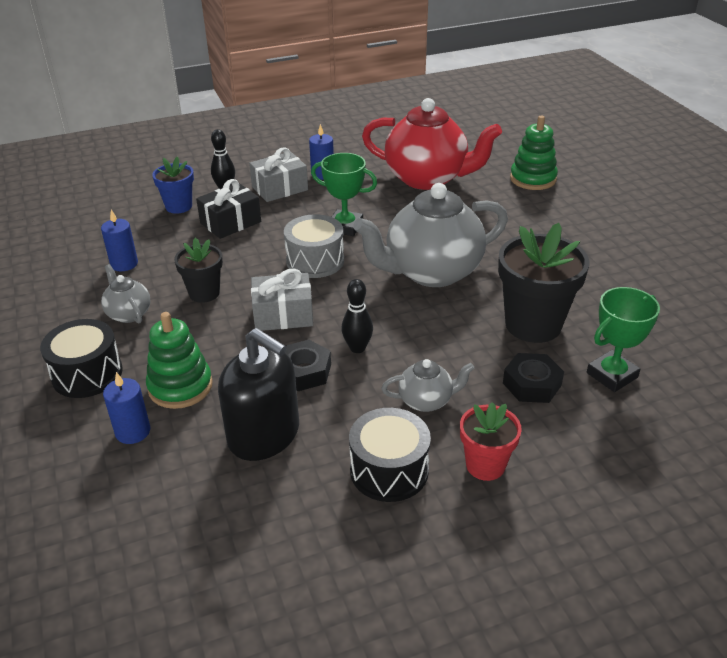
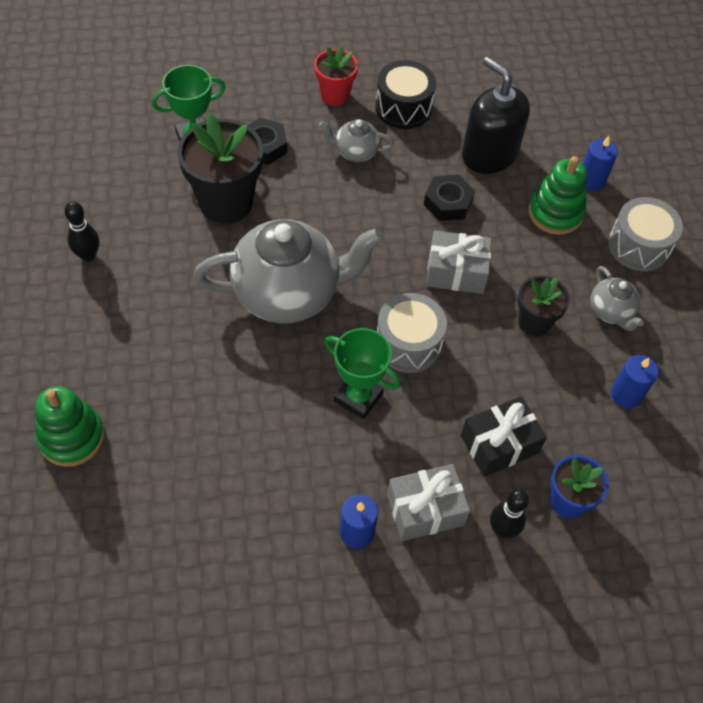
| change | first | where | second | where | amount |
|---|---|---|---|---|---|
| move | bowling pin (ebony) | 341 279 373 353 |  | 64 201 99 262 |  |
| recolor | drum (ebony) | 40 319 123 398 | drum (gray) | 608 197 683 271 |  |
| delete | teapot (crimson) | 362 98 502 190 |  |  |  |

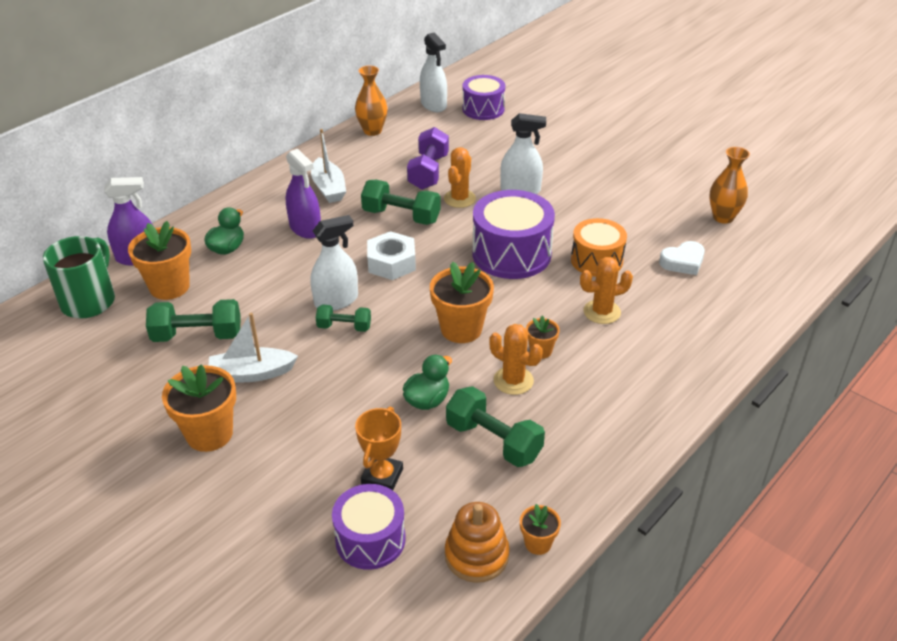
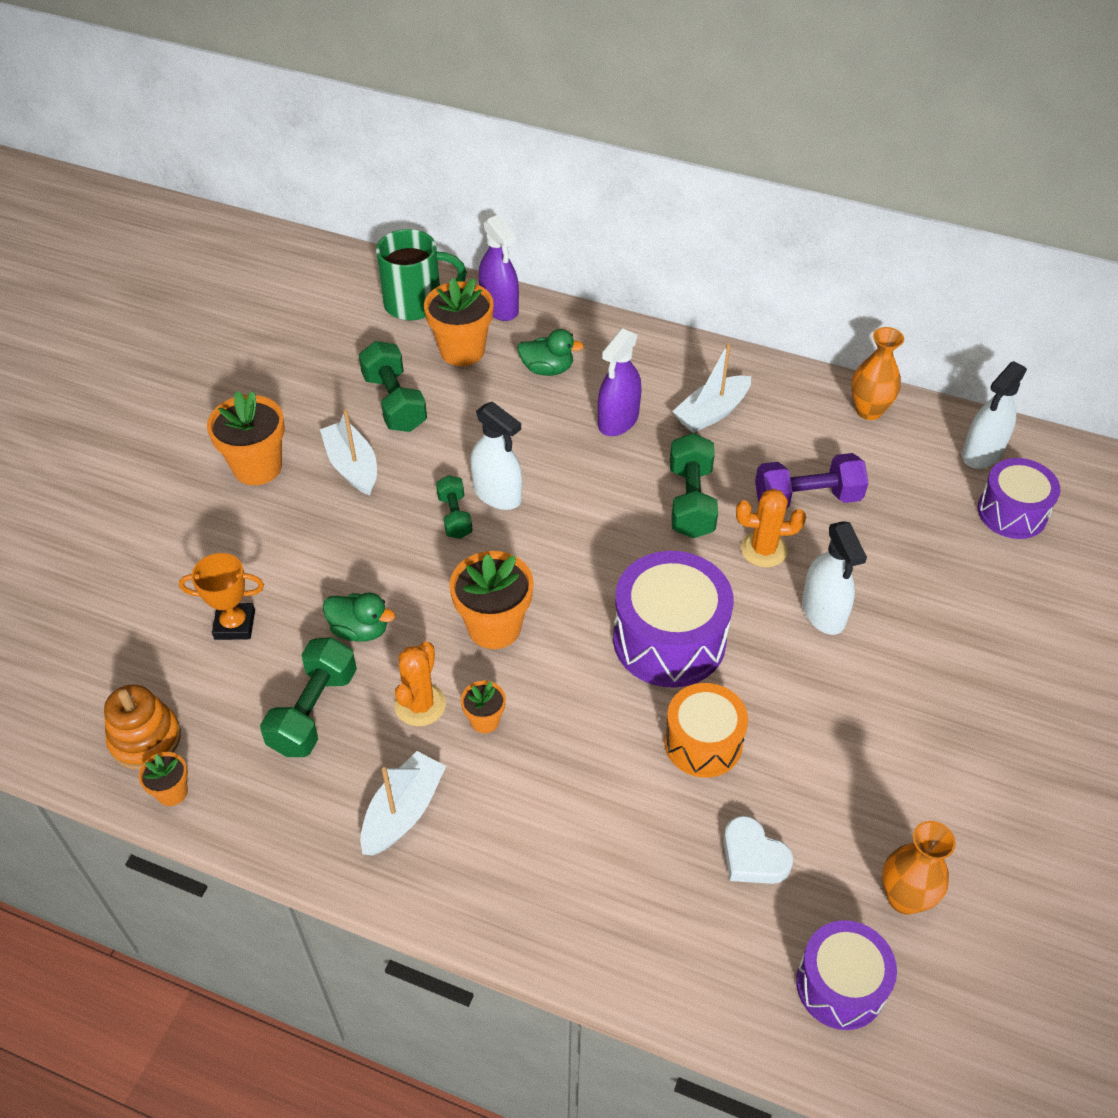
| change | first | where | second | where | amount |
|---|---|---|---|---|---|
| insert |  |  | boat (white) | 360 751 446 856 |  |
| move | drum (royal purple) | 332 484 406 570 |  | 796 920 897 1030 |  |
| delete | hexagon nut (white) | 367 231 416 280 |  |  |  |
| delete | saguaro cactus (orange) | 580 257 633 324 |  |  |  |

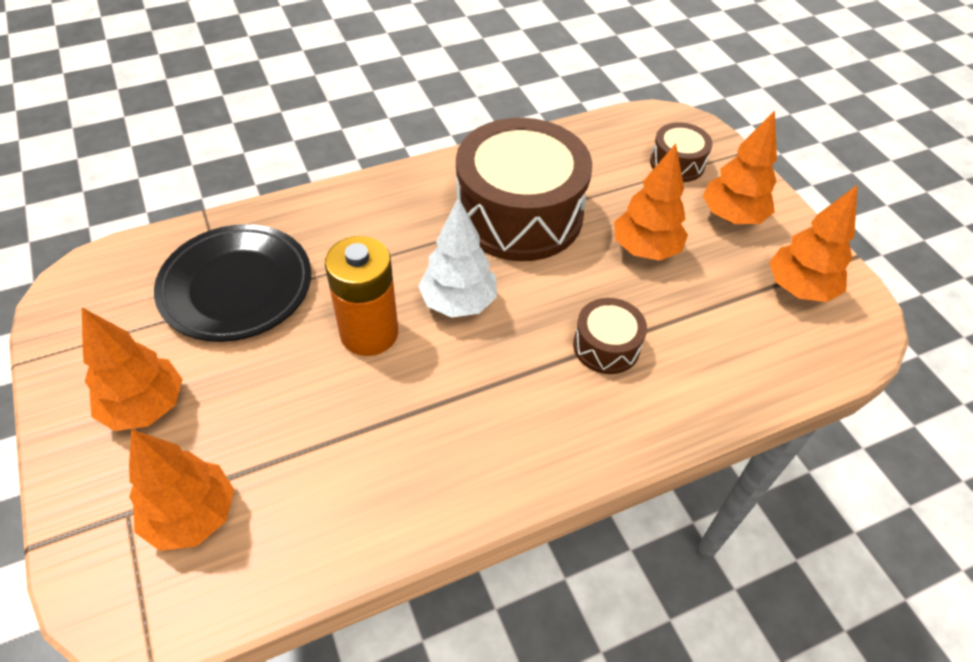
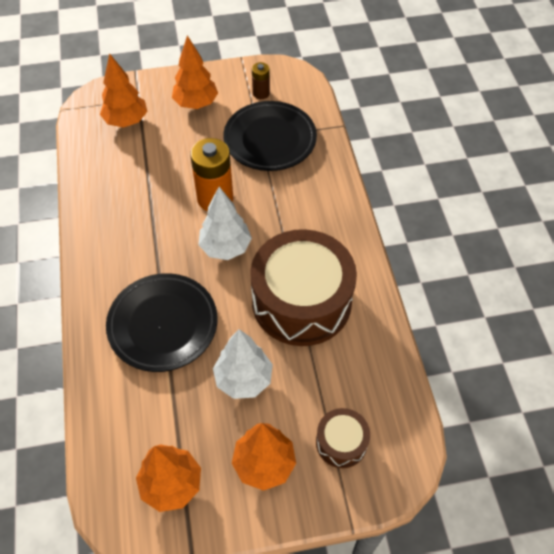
| change | first | where | second | where | amount |
|---|---|---|---|---|---|
| replace | drum (brown) | 573 298 647 374 | flat dish (ebony) | 106 273 218 372 |  |
| recolor | tree (orange) | 614 143 688 261 | tree (white) | 213 329 273 399 |  |
| insert |  |  | AA battery (brown) | 252 62 270 99 |  |

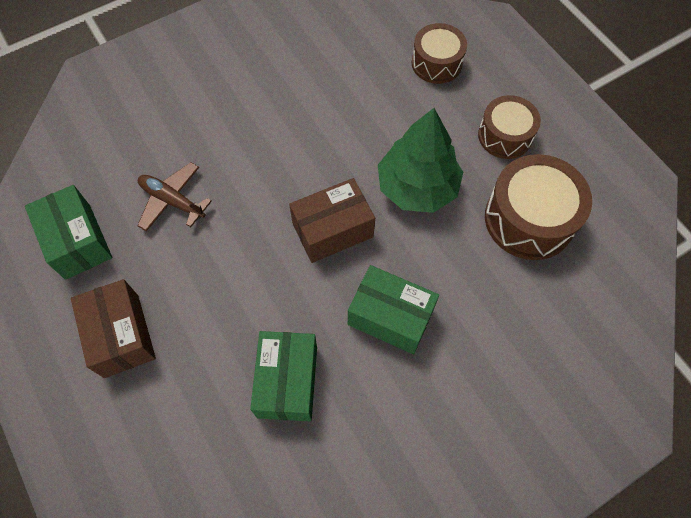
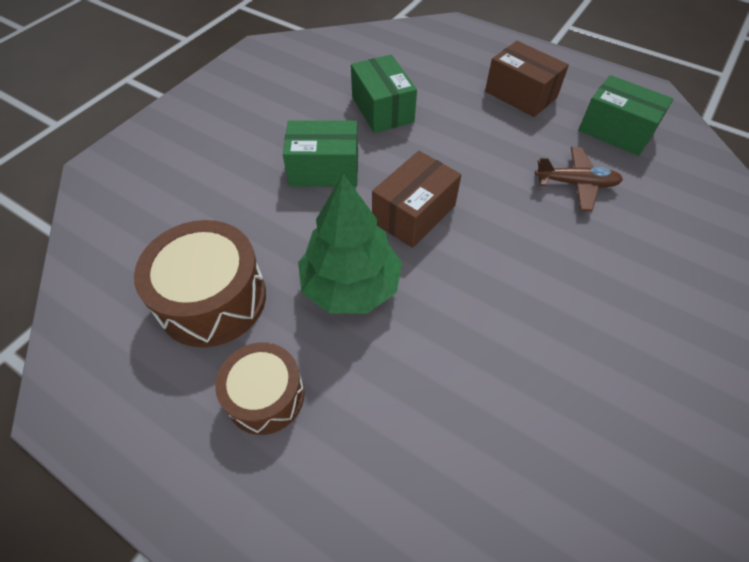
| change | first | where | second | where | amount |
|---|---|---|---|---|---|
| delete | drum (brown) | 411 23 467 84 |  |  |  |

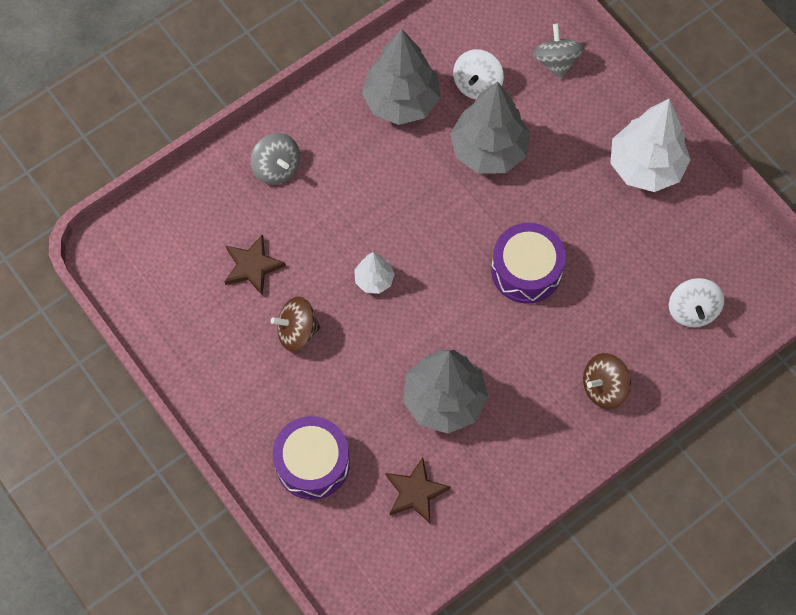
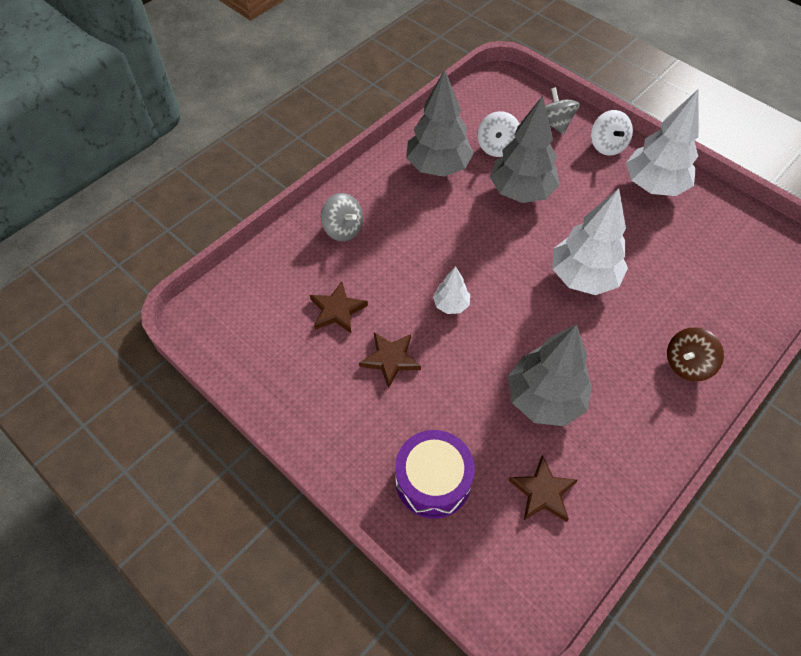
| change | first | where | second | where | amount |
|---|---|---|---|---|---|
| replace | whirligig (brown) | 271 296 320 352 | five-pointed star (brown) | 359 332 421 389 |  |
| replace | drum (royal purple) | 491 223 566 304 | tree (white) | 552 188 628 295 |  |
| move | whirligig (white) | 669 278 724 327 |  | 591 110 633 156 |  |

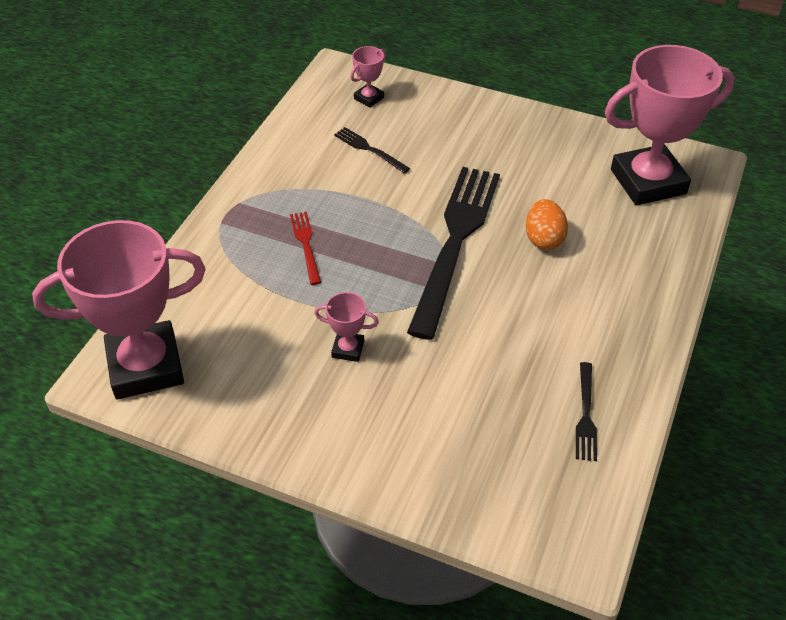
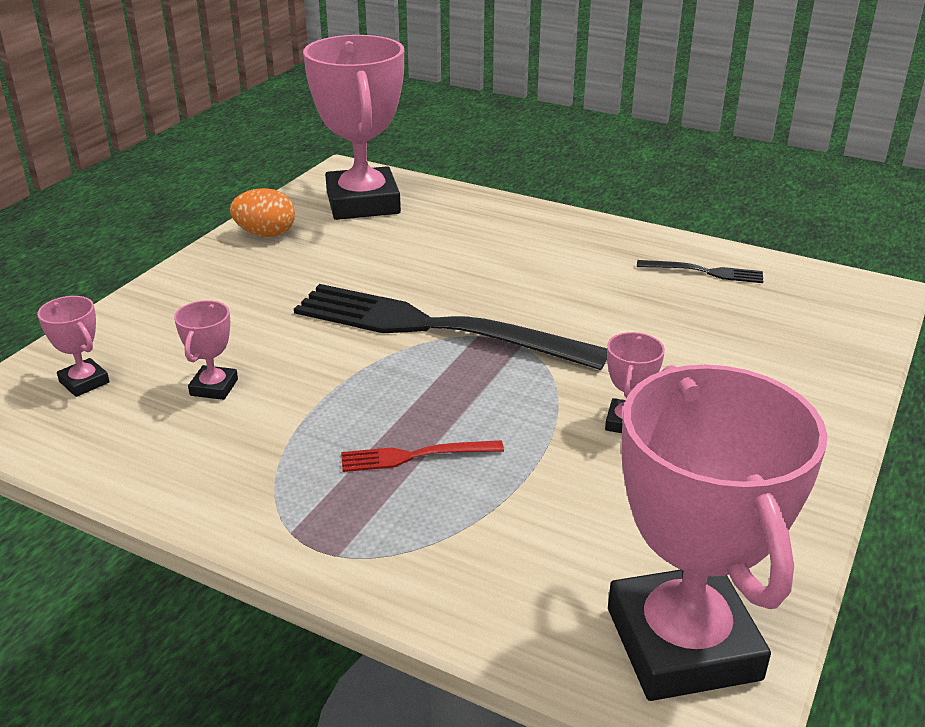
| change | first | where | second | where | amount |
|---|---|---|---|---|---|
| replace | fork (ebony) | 334 127 410 174 | trophy (rosy) | 174 300 238 400 |  |
| move | egg shape (orange) | 526 199 568 250 |  | 230 188 295 237 |  |

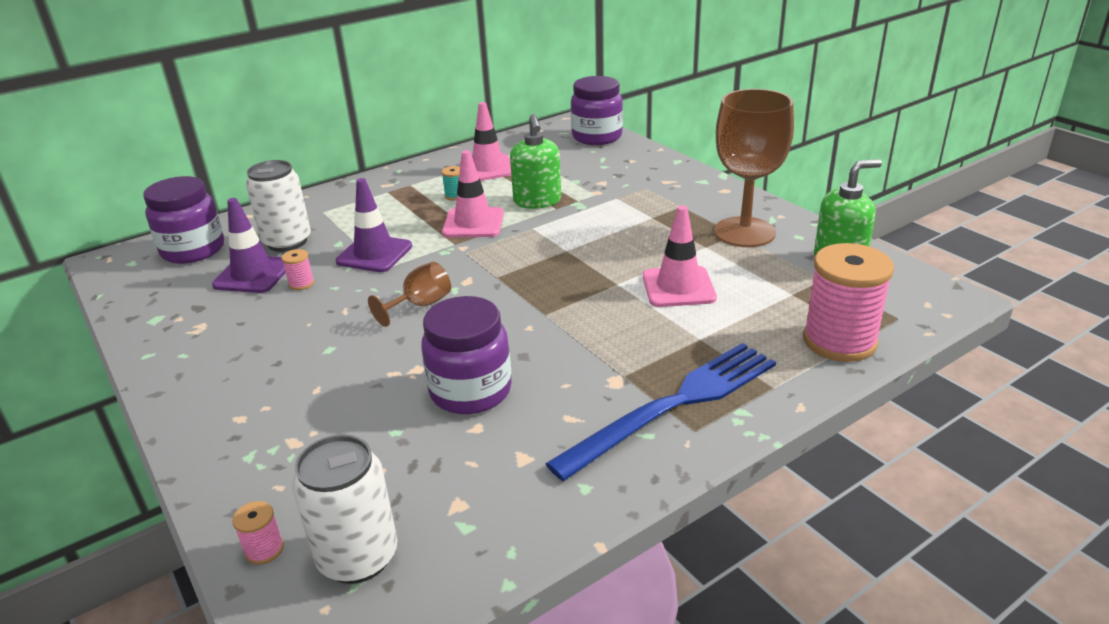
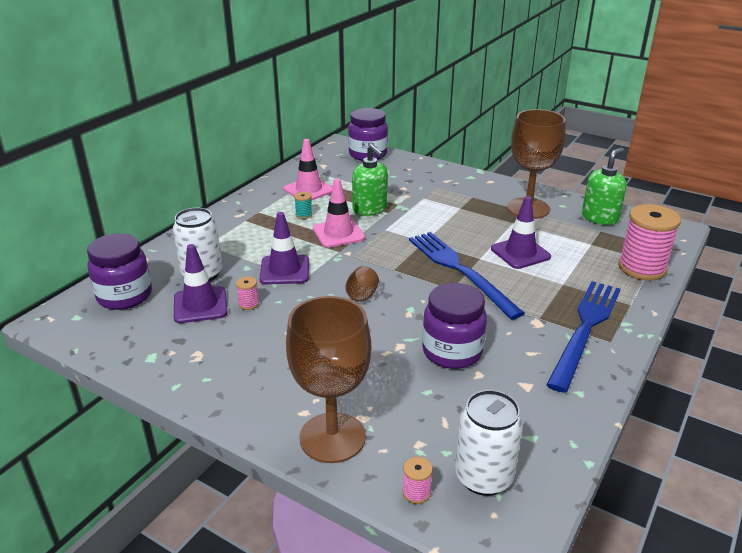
| change | first | where | second | where | amount |
|---|---|---|---|---|---|
| insert |  |  | wine glass (brown) | 286 296 371 463 |  |
| insert |  |  | fork (royal blue) | 409 232 525 320 |  |
| recolor | traffic cone (rosy) | 643 205 717 307 | traffic cone (royal purple) | 491 196 551 269 |  |

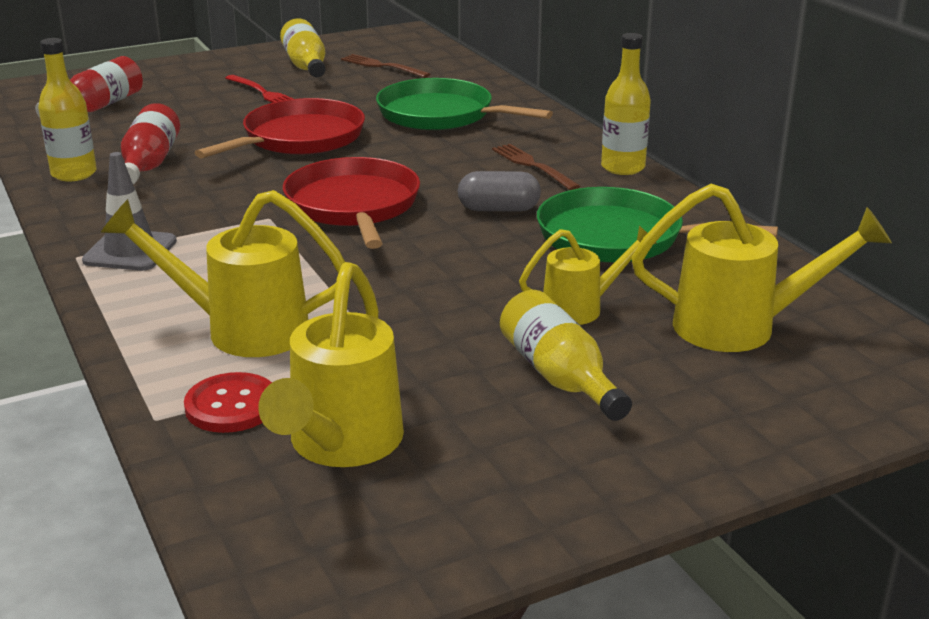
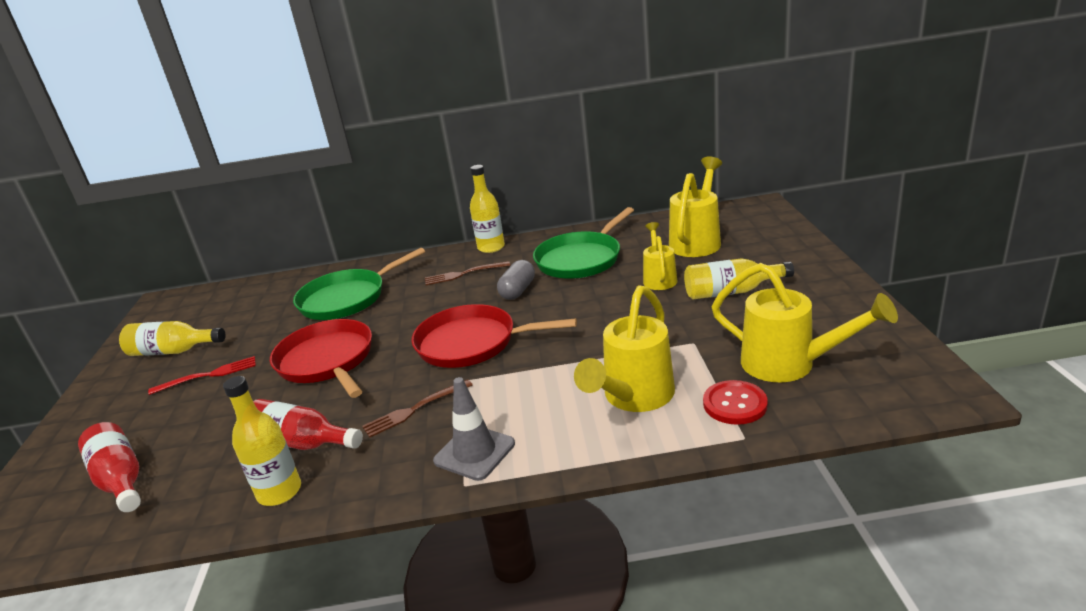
| change | first | where | second | where | amount |
|---|---|---|---|---|---|
| move | fork (brown) | 341 54 430 78 |  | 362 379 473 437 |  |

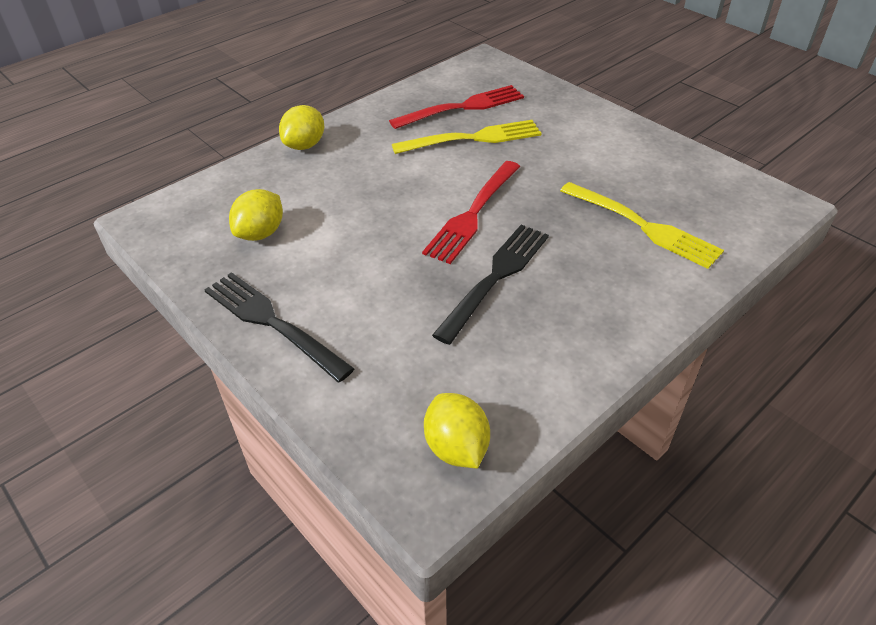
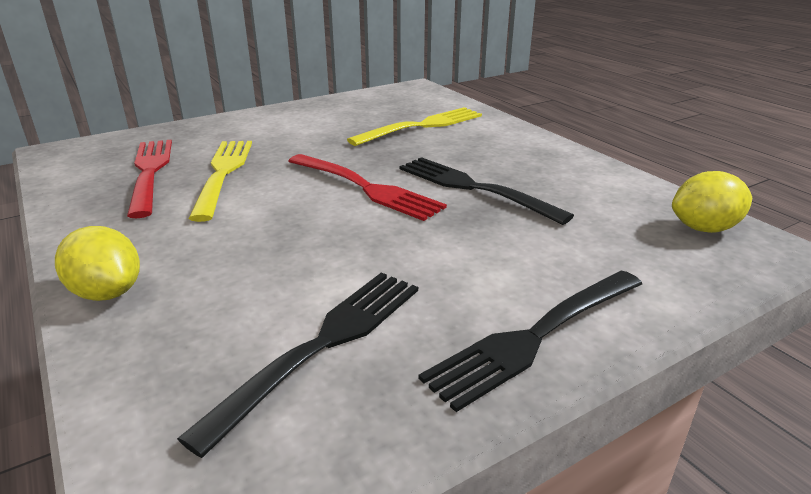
| change | first | where | second | where | amount |
|---|---|---|---|---|---|
| replace | citrus fruit (yellow) | 229 189 283 241 | fork (ebony) | 177 273 418 458 |  |

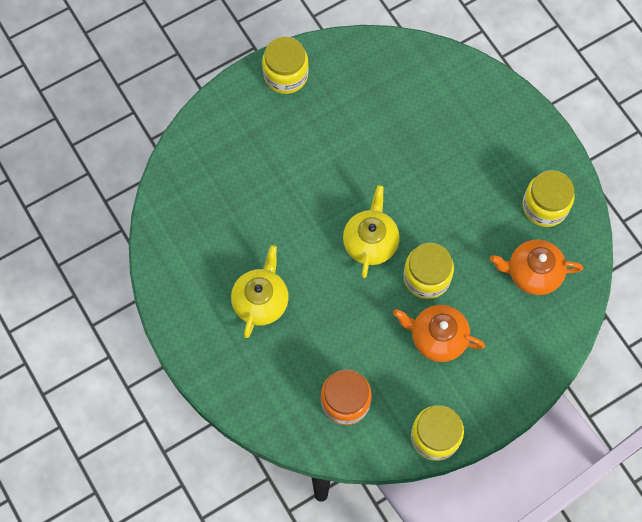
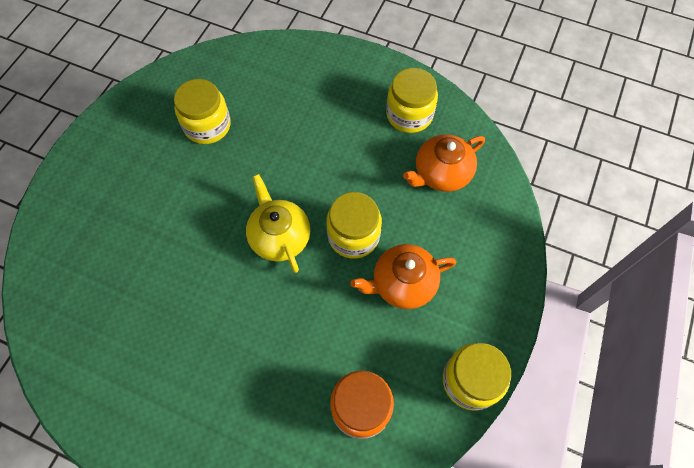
| change | first | where | second | where | amount |
|---|---|---|---|---|---|
| move | jar (yellow) | 262 36 309 94 |  | 174 79 231 144 |  |
| delete | teapot (yellow) | 231 245 289 338 |  |  |  |

